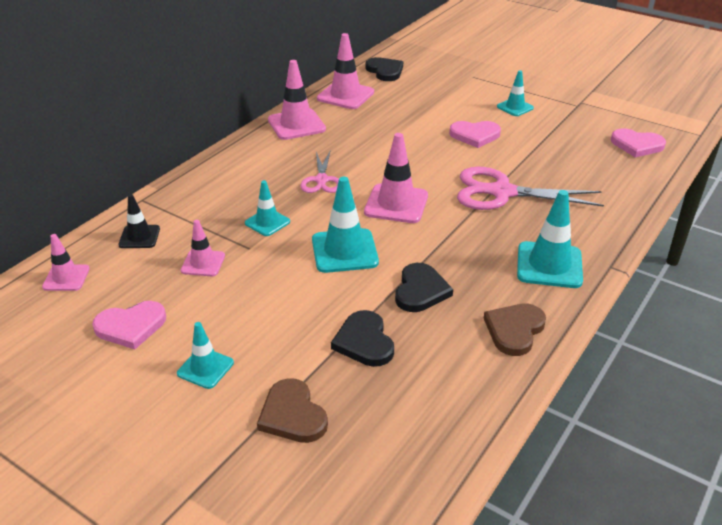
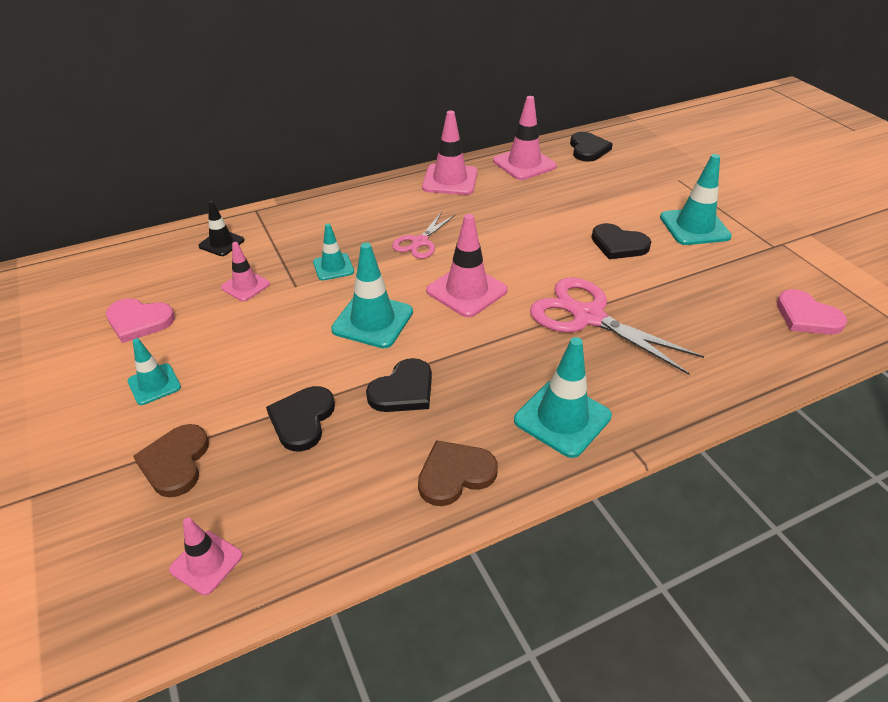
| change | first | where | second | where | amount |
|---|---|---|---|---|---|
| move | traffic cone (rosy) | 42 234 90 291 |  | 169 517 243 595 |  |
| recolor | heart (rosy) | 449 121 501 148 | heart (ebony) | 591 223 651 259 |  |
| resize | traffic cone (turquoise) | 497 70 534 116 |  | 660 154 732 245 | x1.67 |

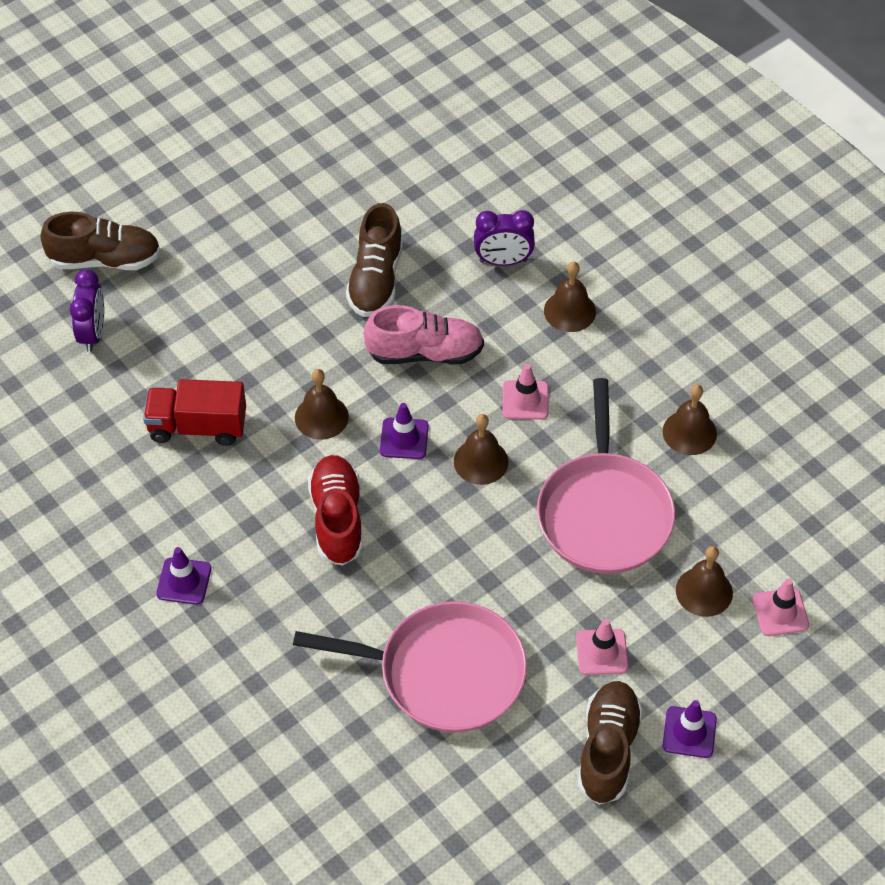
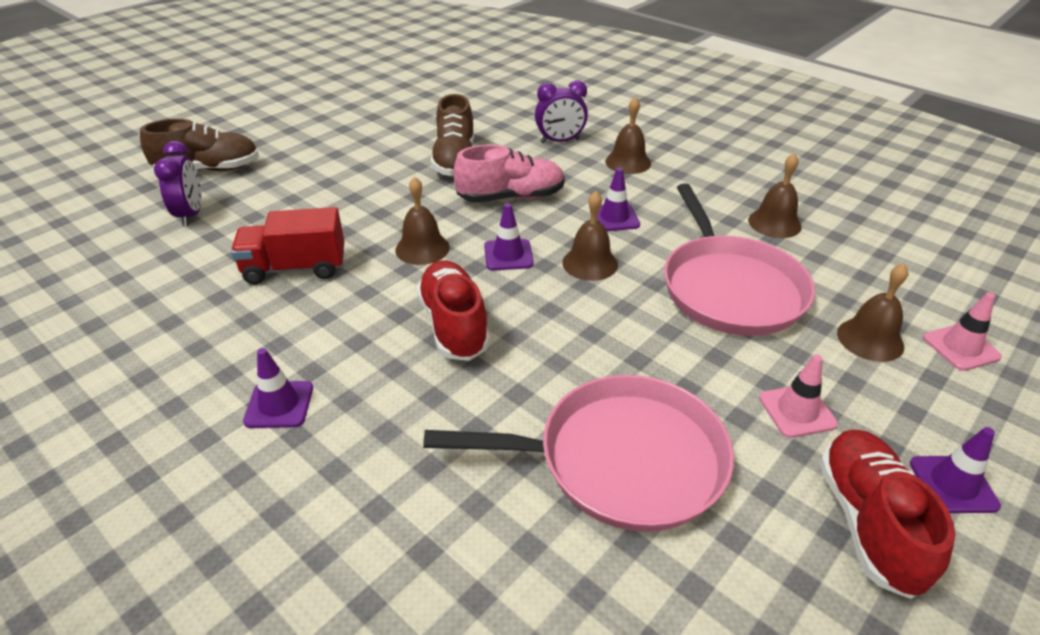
| change | first | where | second | where | amount |
|---|---|---|---|---|---|
| recolor | traffic cone (rosy) | 503 364 548 420 | traffic cone (royal purple) | 597 168 640 231 |  |
| recolor | lace-up shoe (brown) | 578 681 643 805 | lace-up shoe (crimson) | 819 430 955 599 |  |

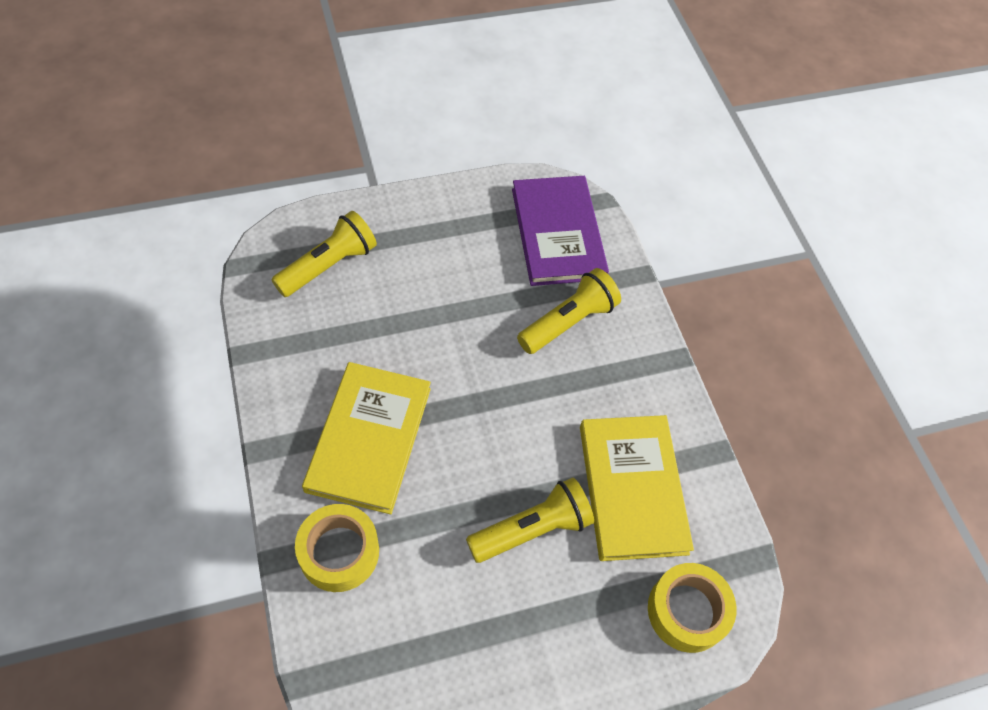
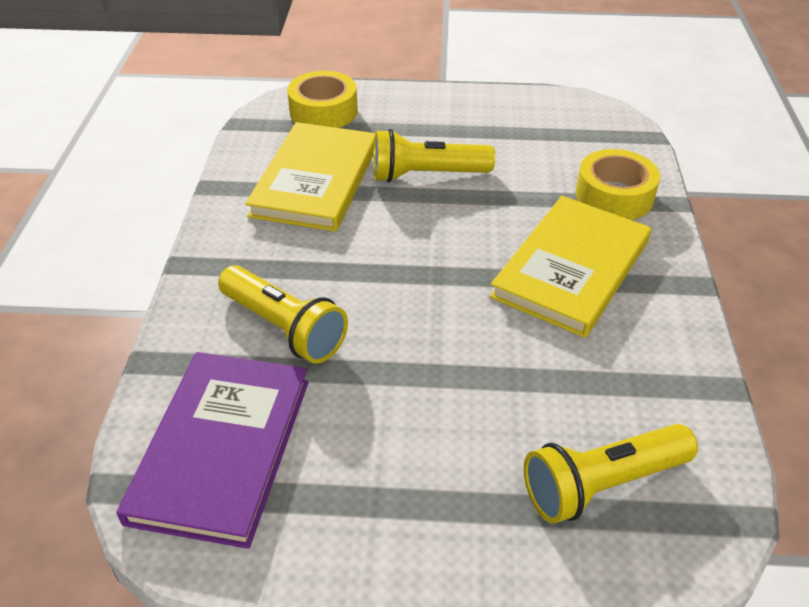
| change | first | where | second | where | amount |
|---|---|---|---|---|---|
| rotate | torch (yellow) | 517 268 621 354 |  | 218 265 348 364 | 120 degrees counterclockwise |

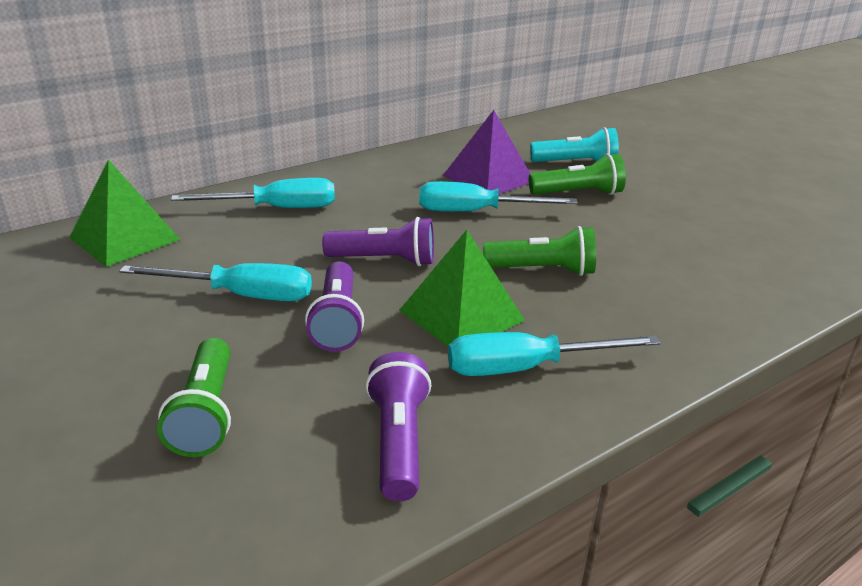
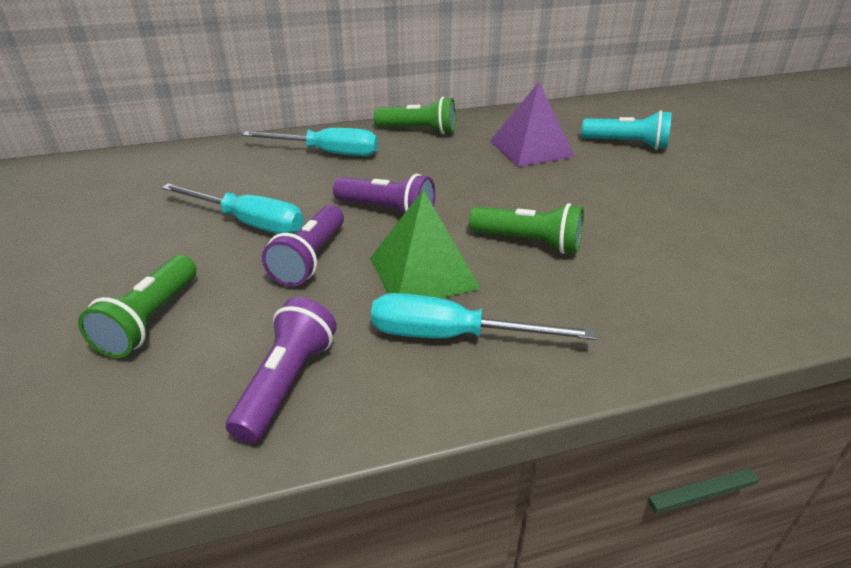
| change | first | where | second | where | amount |
|---|---|---|---|---|---|
| move | torch (green) | 529 154 626 195 |  | 374 97 456 134 |  |
| delete | pyramid shape (green) | 69 159 181 267 |  |  |  |
| delete | hand screwdriver (turquoise) | 419 181 578 212 |  |  |  |

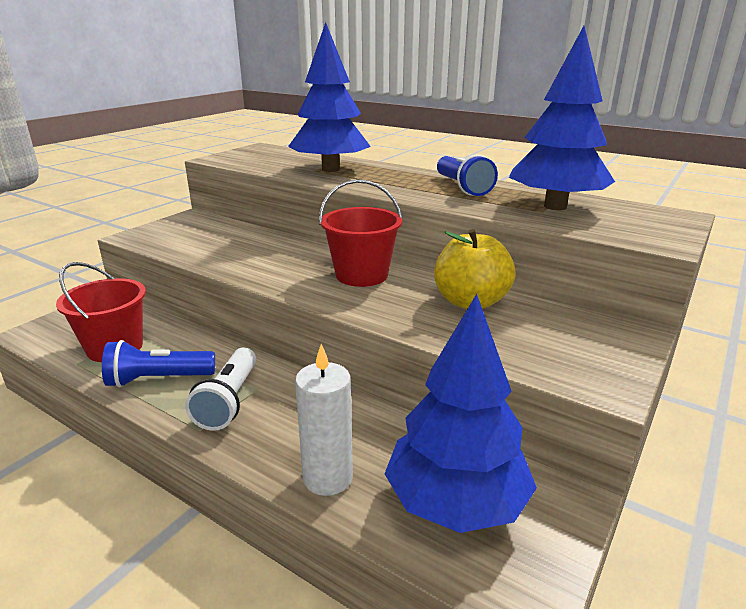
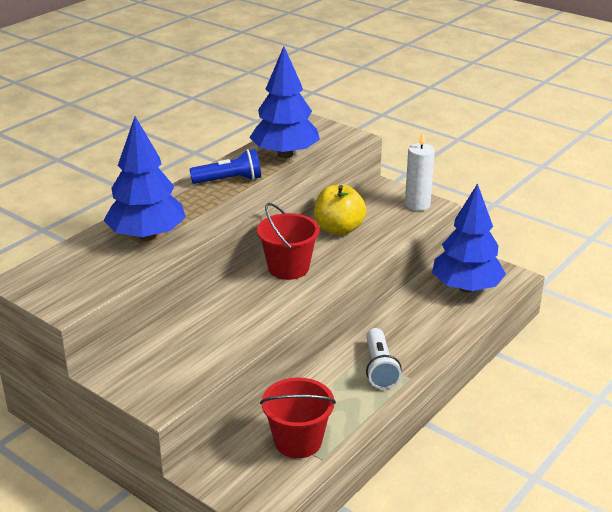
| change | first | where | second | where | amount |
|---|---|---|---|---|---|
| rotate | torch (white) | 185 348 256 431 |  | 366 328 402 389 | 75 degrees clockwise |
| move | wax candle (white) | 295 344 353 496 |  | 405 132 435 211 |  |
| delete | torch (royal blue) | 102 340 215 388 |  |  |  |

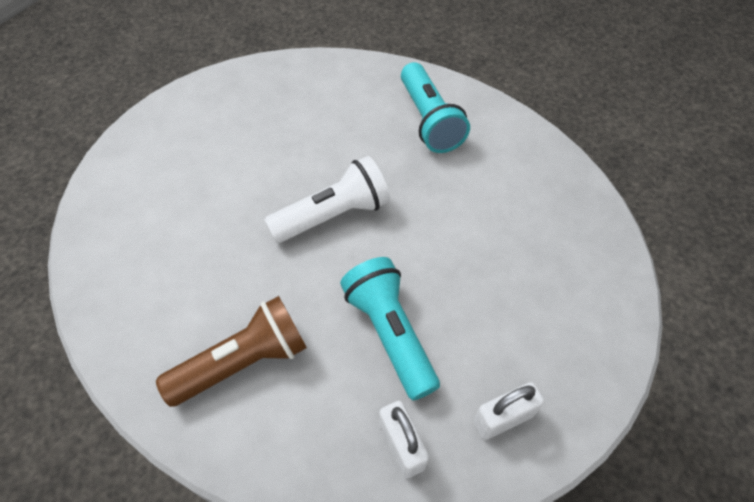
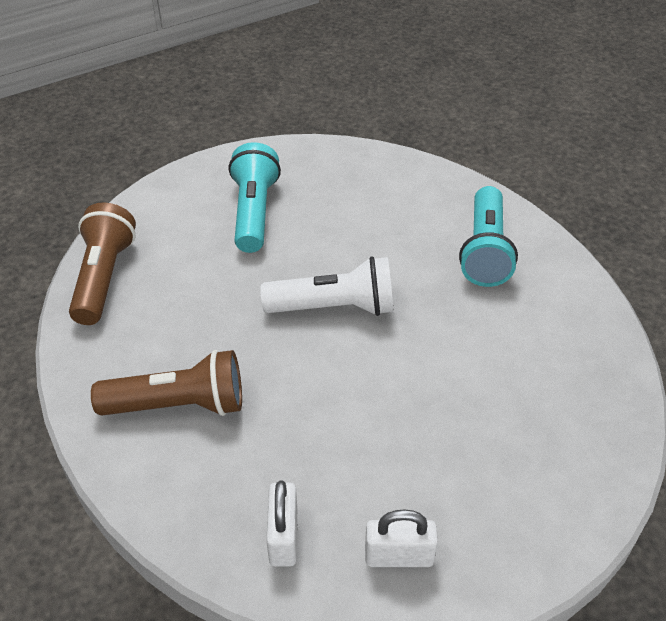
| change | first | where | second | where | amount |
|---|---|---|---|---|---|
| insert |  |  | torch (brown) | 69 202 136 325 |  |
| move | torch (turquoise) | 340 257 440 400 |  | 229 142 281 253 |  |

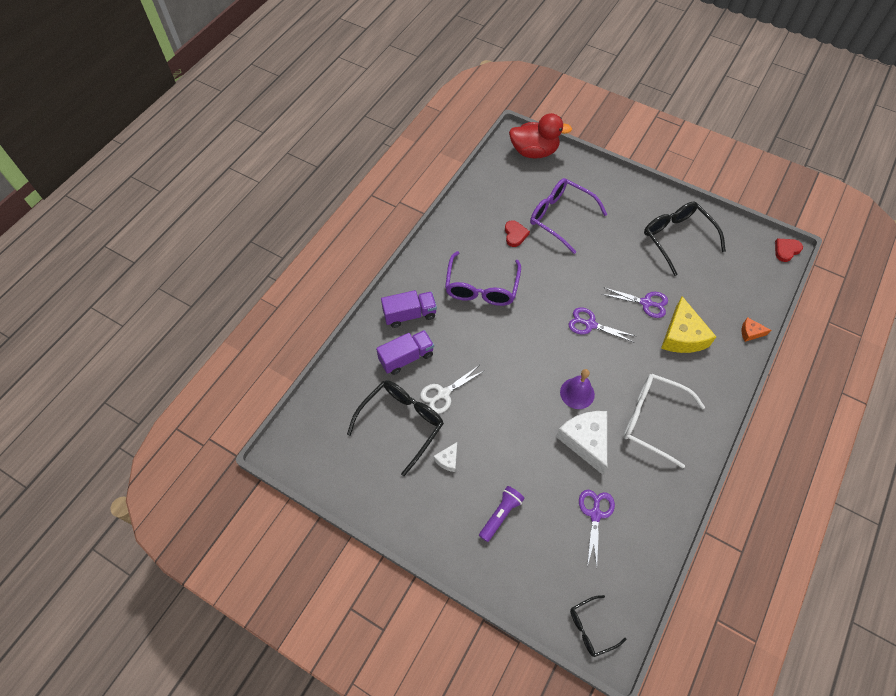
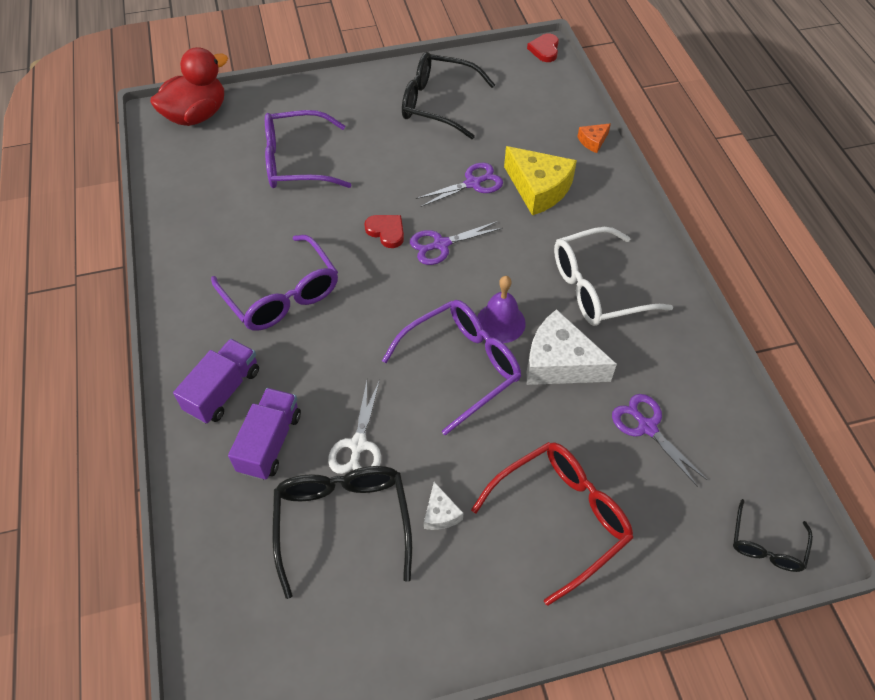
| change | first | where | second | where | amount |
|---|---|---|---|---|---|
| move | heart (crimson) | 505 220 530 247 |  | 364 215 404 248 |  |
| insert |  |  | eyeglasses (royal purple) | 382 300 521 435 |  |
| replace | torch (royal purple) | 479 486 525 542 | eyeglasses (crimson) | 471 442 633 606 |  |

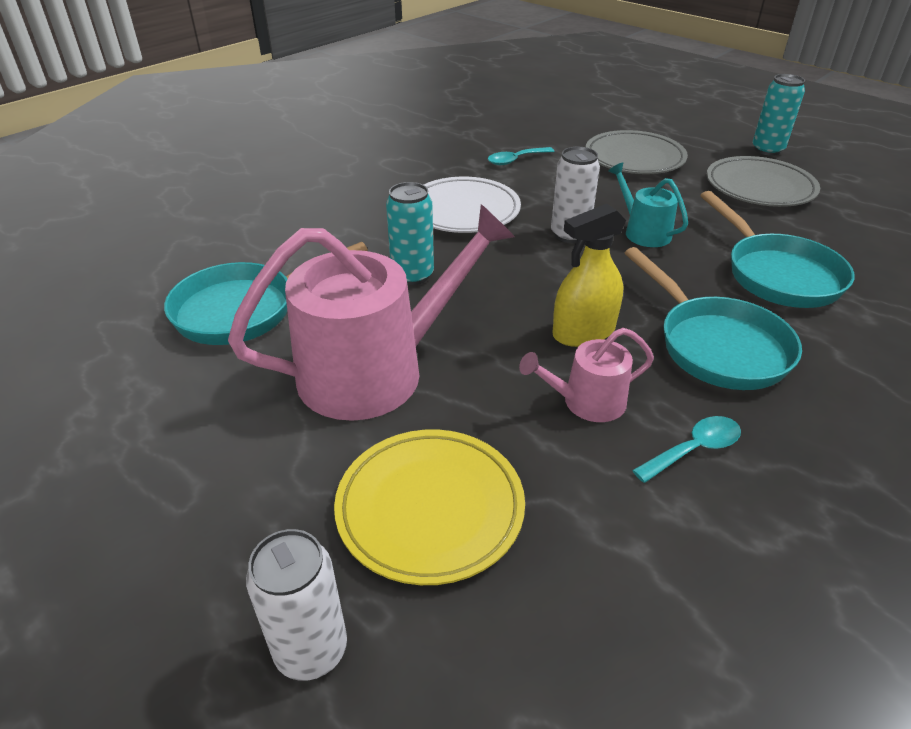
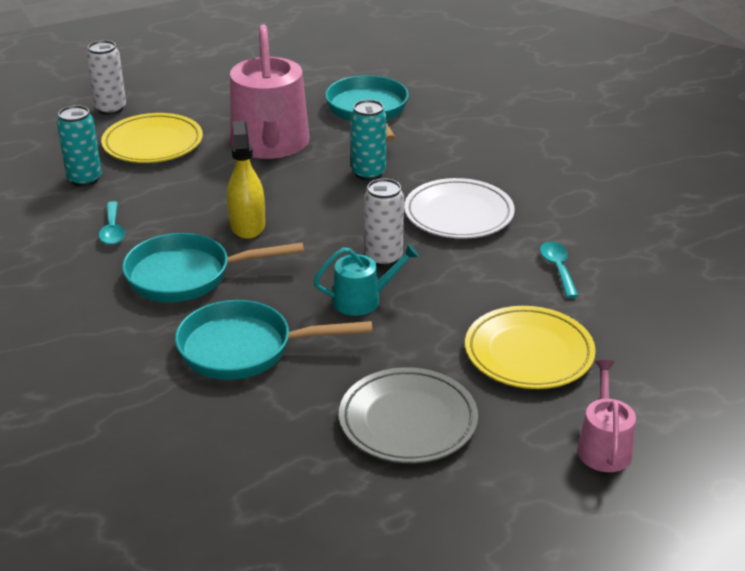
| change | first | where | second | where | amount |
|---|---|---|---|---|---|
| move | tin (turquoise) | 753 74 805 156 |  | 57 105 102 187 |  |
| recolor | flat dish (gray) | 586 130 688 174 | flat dish (yellow) | 465 306 596 389 |  |
| move | watering can (rosy) | 519 328 654 422 |  | 577 360 636 472 |  |

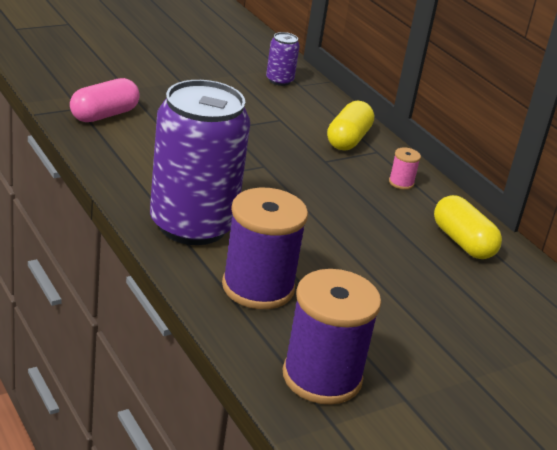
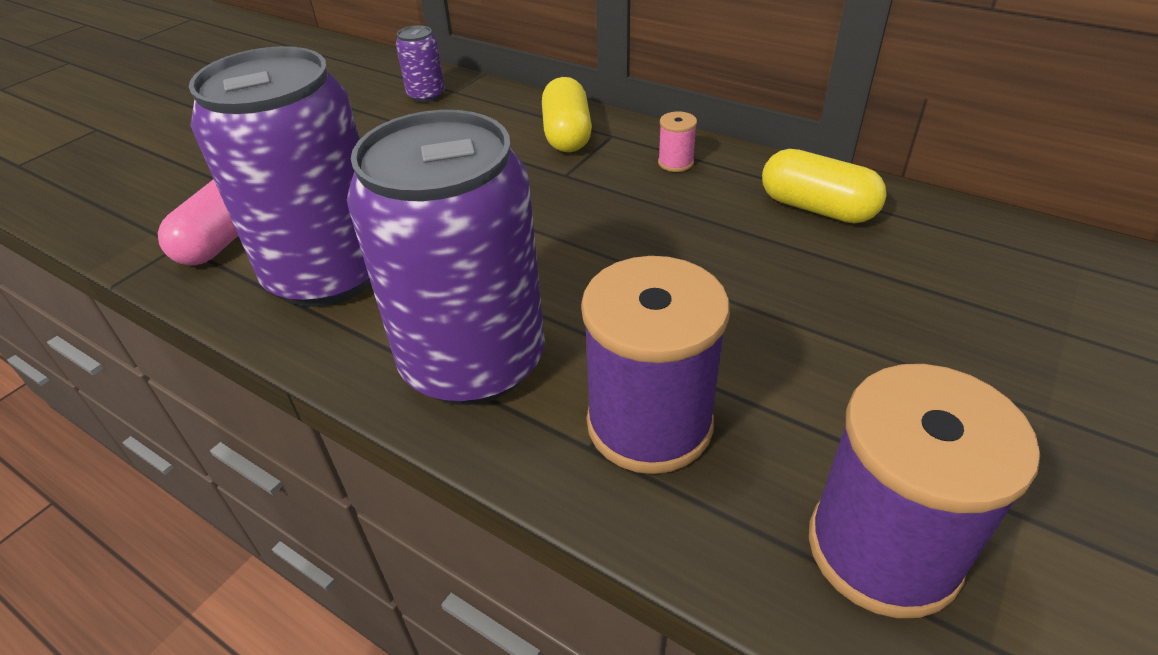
| change | first | where | second | where | amount |
|---|---|---|---|---|---|
| insert |  |  | tin (royal purple) | 189 46 371 307 |  |

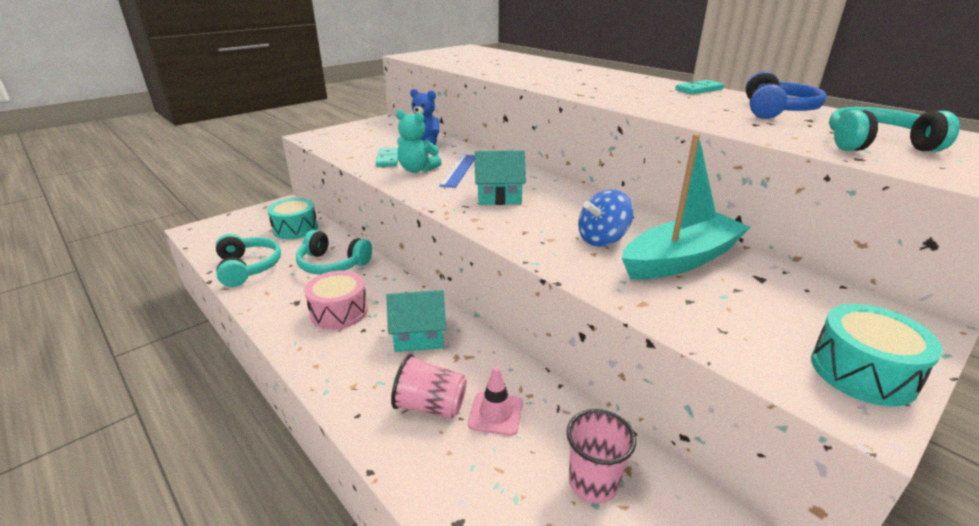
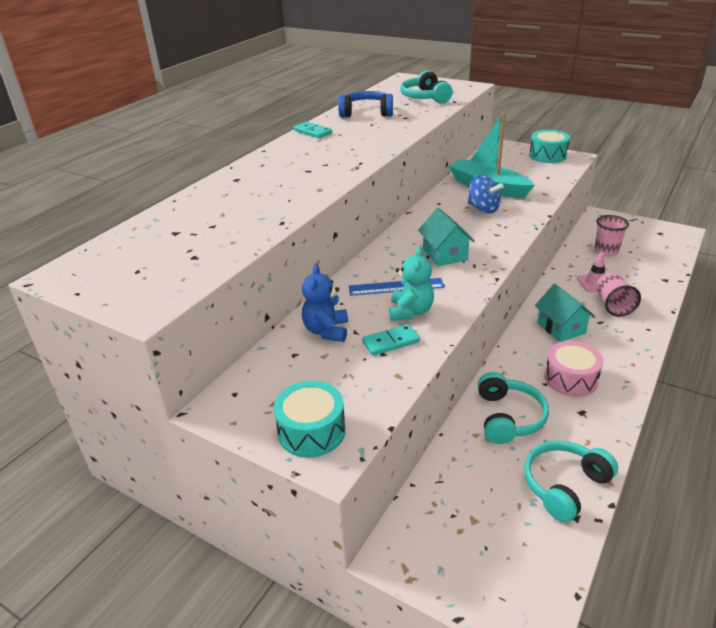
| change | first | where | second | where | amount |
|---|---|---|---|---|---|
| move | drum (turquoise) | 267 198 318 239 |  | 274 381 346 458 |  |

